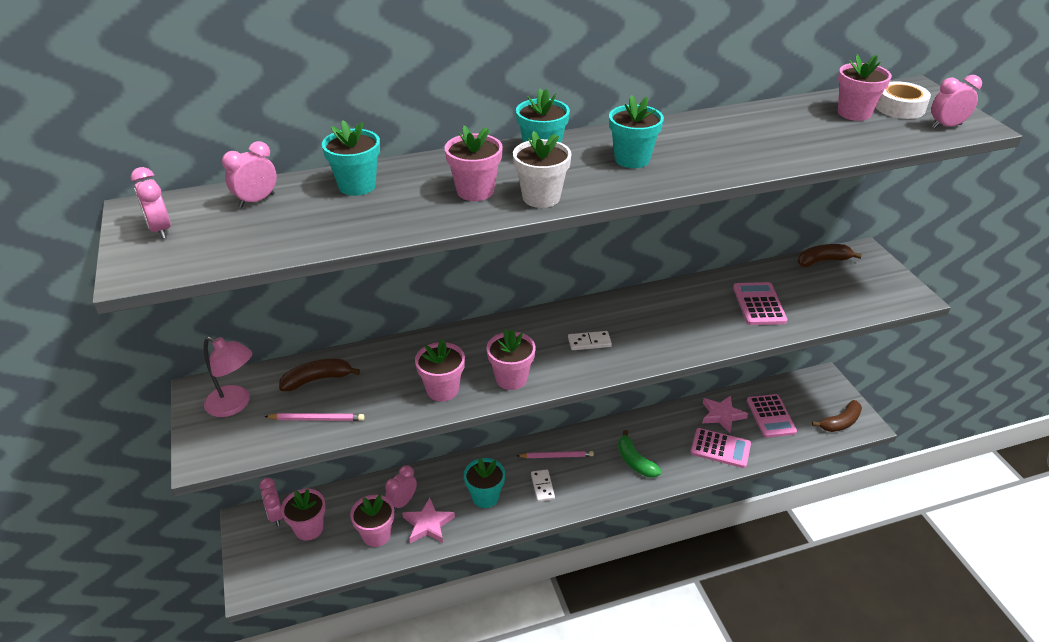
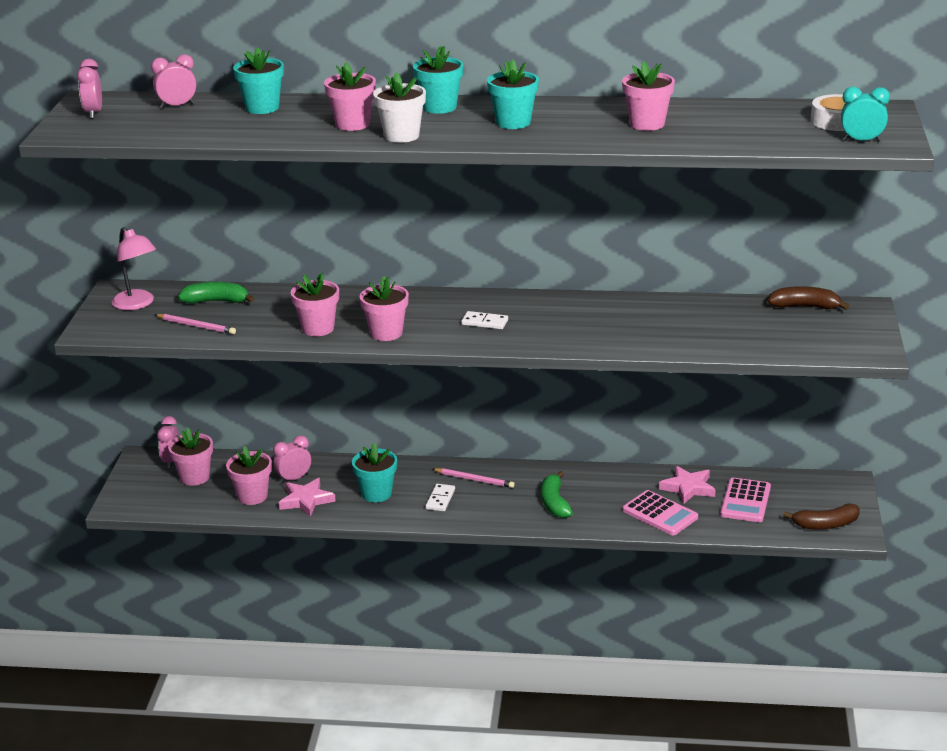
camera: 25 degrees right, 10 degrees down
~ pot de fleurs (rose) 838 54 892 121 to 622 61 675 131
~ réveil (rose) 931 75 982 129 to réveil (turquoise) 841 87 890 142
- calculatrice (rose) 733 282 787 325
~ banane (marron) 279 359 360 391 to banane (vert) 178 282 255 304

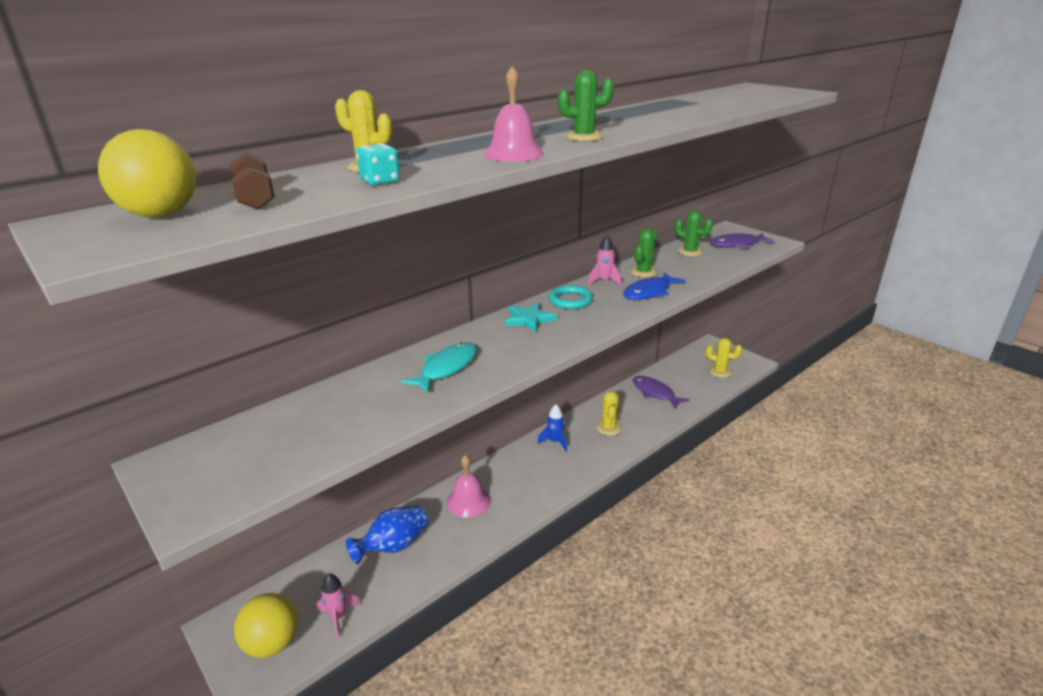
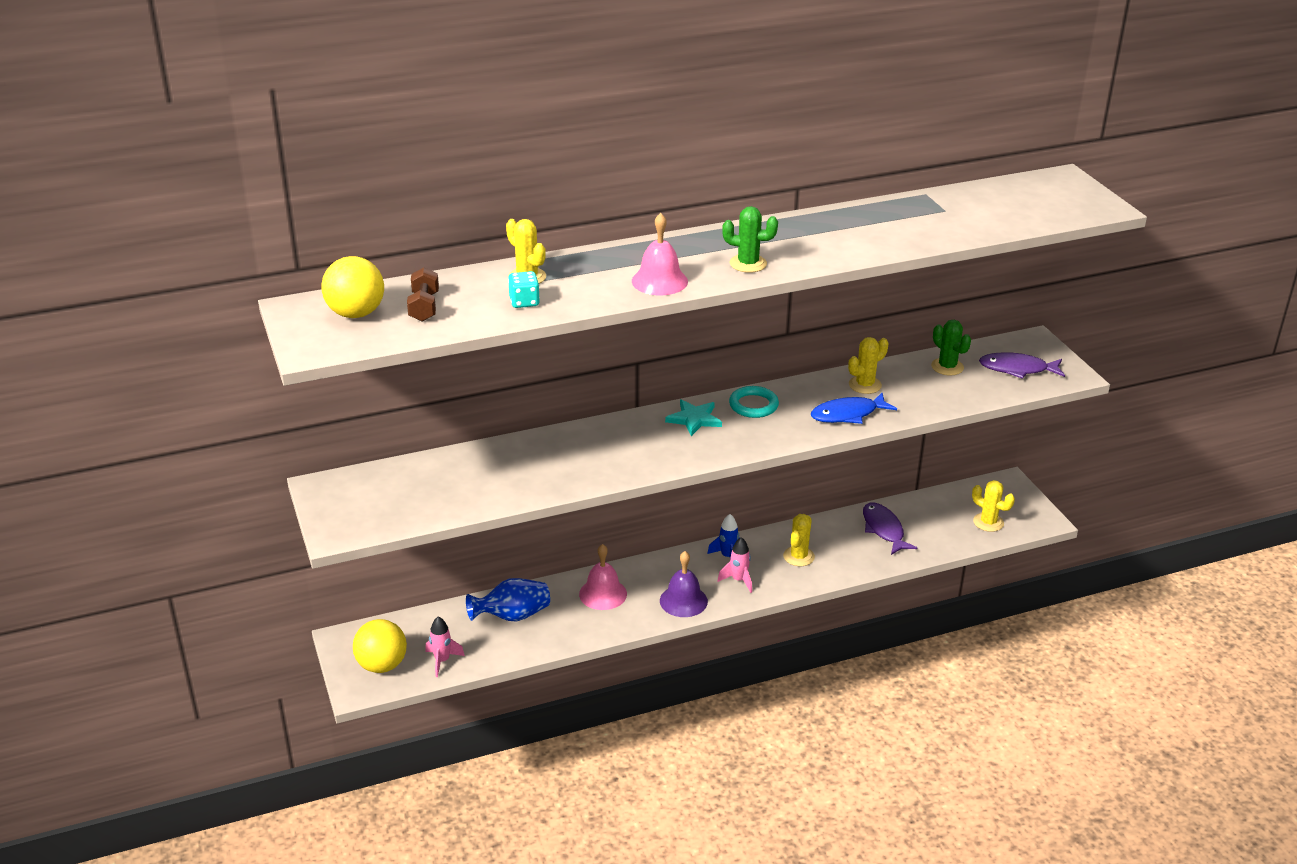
camera: 20 degrees right, 5 degrees up
~ cactus (vert) 630 228 658 277 to cactus (jaune) 848 337 888 394
~ fusée (rose) 588 235 622 286 to 717 537 752 593
- poisson (turquoise) 401 342 477 393
+ cloche (violet) 660 551 708 617

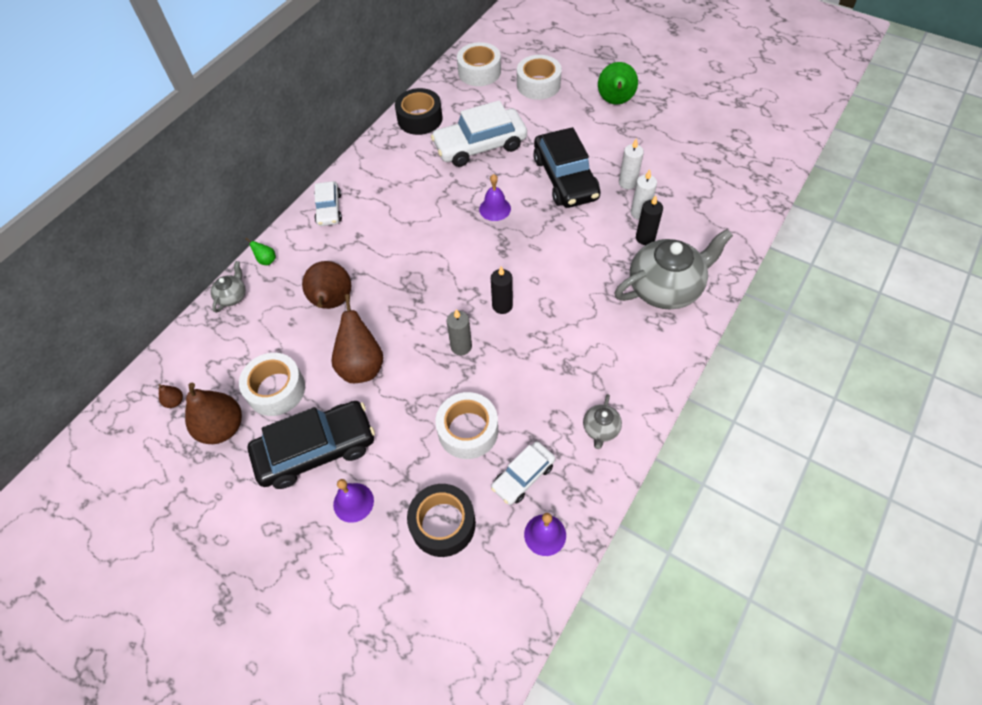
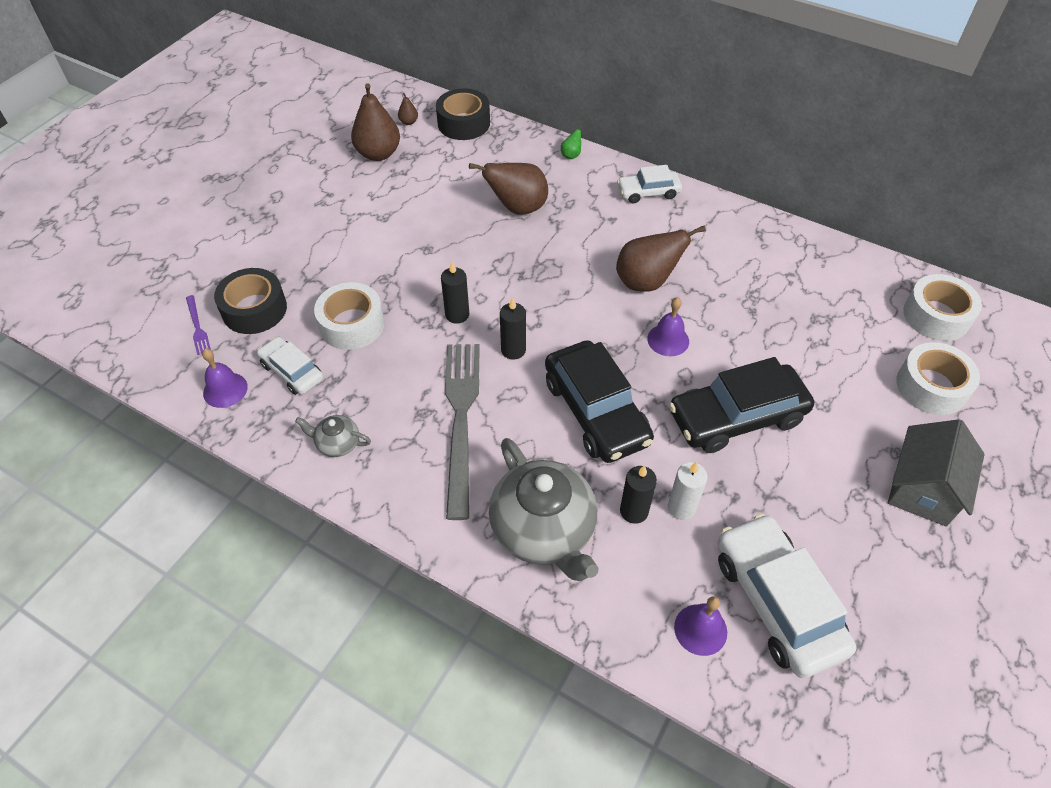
camera: 85 degrees right, 5 degrees down
~ poire (vert) 598 62 638 105 to maison (gris) 888 419 985 527
~ ruban adhésif (noir) 395 88 443 135 to 436 88 490 140
~ voiture (blanc) 431 100 527 167 to 718 513 856 678
- bougie (blanc) 619 138 644 189
- théière (gris) 211 261 246 313
~ poire (marron) 331 294 384 383 to 616 226 706 292
~ bougie (gris) 447 309 472 355 to bougie (noir) 441 262 469 324
- ruban adhésif (blanc) 239 353 305 416
~ voiture (noir) 248 401 375 489 to 545 340 654 463
~ cloche (violet) 333 479 374 523 to 674 596 727 656
+ fourchette (violet) 186 295 211 355
+ fourchette (gris) 445 344 480 520

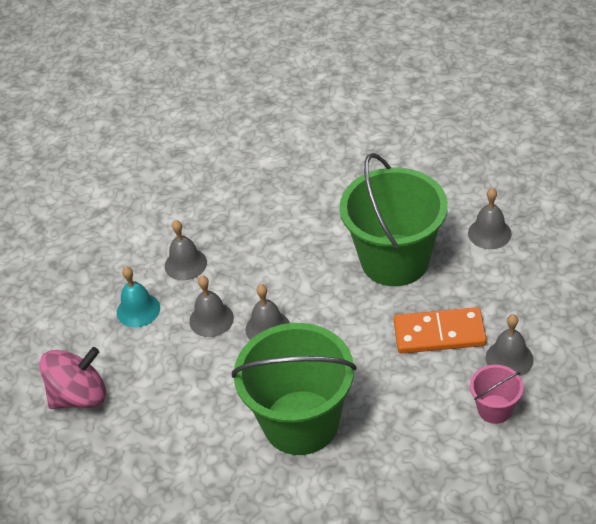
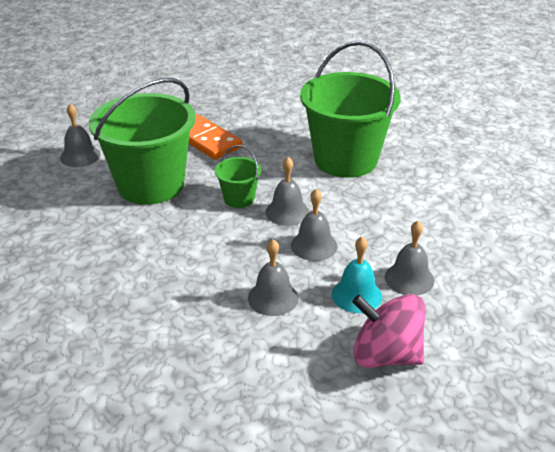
camera: 135 degrees left, 10 degrees down
~ cloche (gris) 486 314 533 376 to 385 221 434 296
~ toupie (rose) 39 347 106 409 to 352 294 426 368
- seau (rose) 470 365 523 424
+ seau (vert) 215 145 261 208

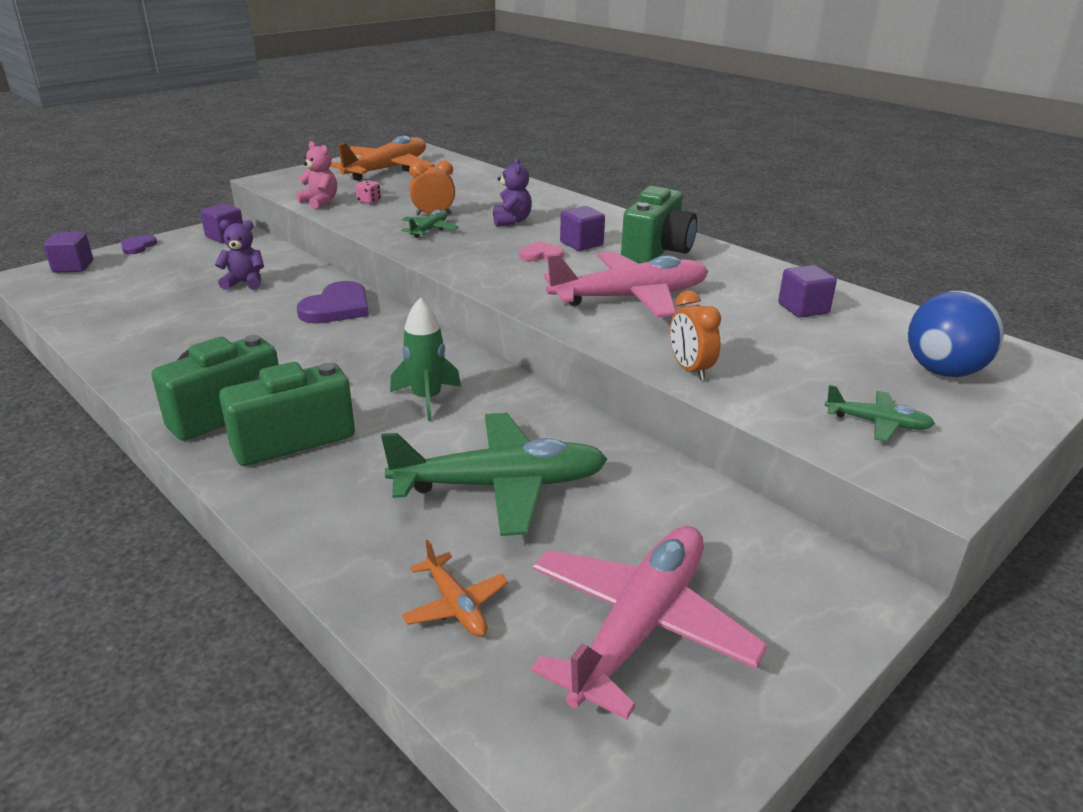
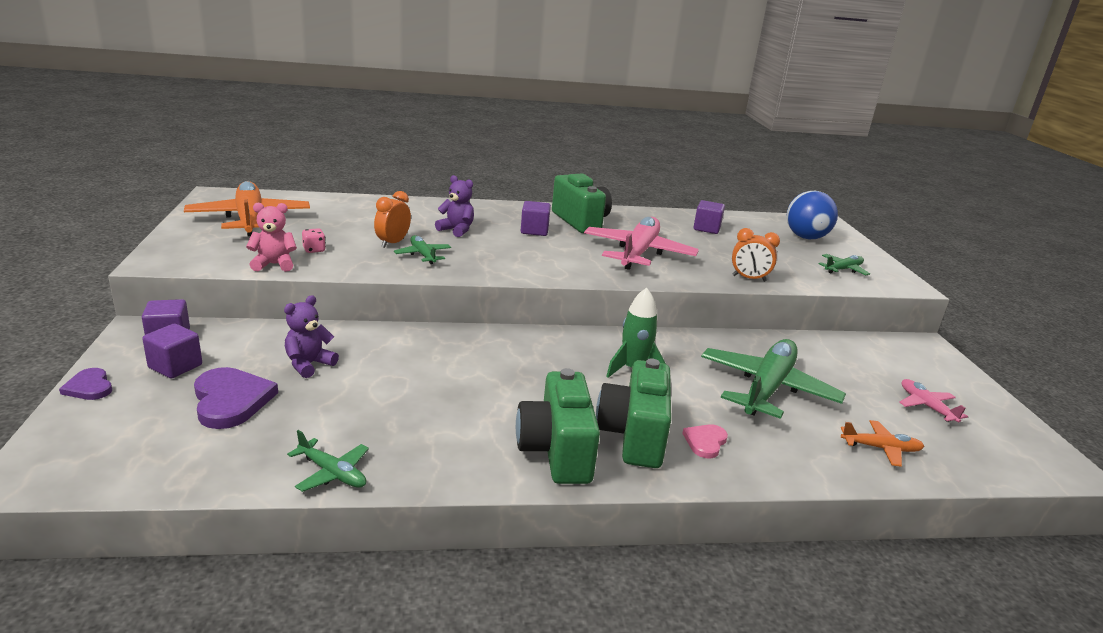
camera: 55 degrees left, 5 degrees down
~ cube (violet) 43 232 93 273 to 142 324 202 378
~ cœur (rose) 519 241 564 261 to 682 424 728 458
~ cœur (violet) 297 281 369 324 to 194 367 278 429
~ avion (rose) 531 526 768 720 = 899 379 968 422 x0.47
+ avion (vert) 287 430 369 492

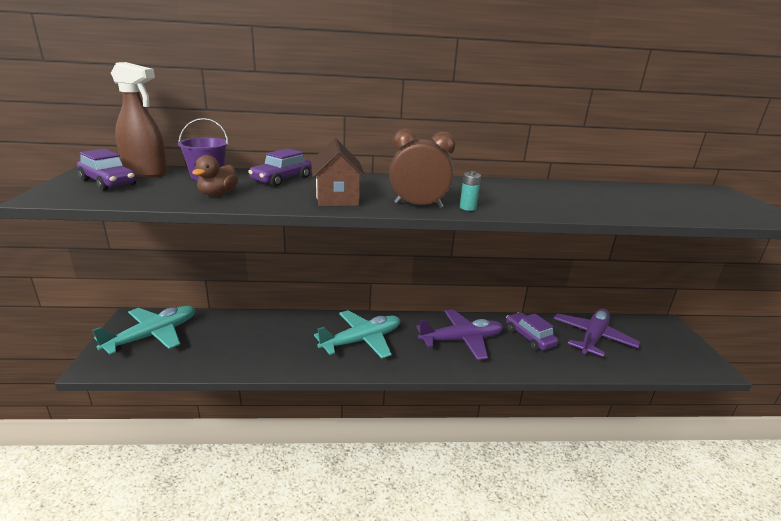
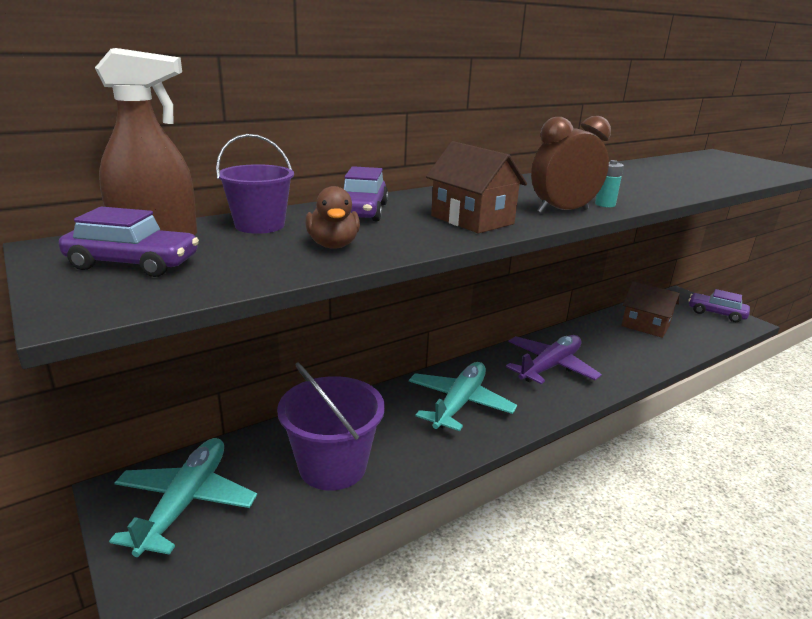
camera: 30 degrees left, 0 degrees up
~ avion (violet) 554 309 640 357 to maison (marron) 621 281 680 338
~ voiture (violet) 506 312 558 351 to 689 289 750 322
+ seau (violet) 277 362 385 491

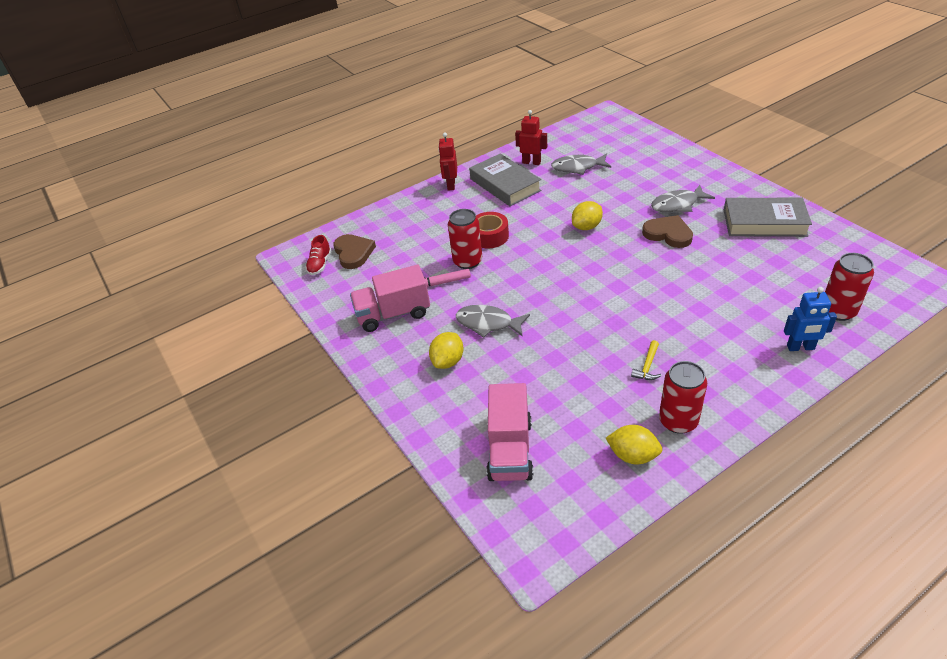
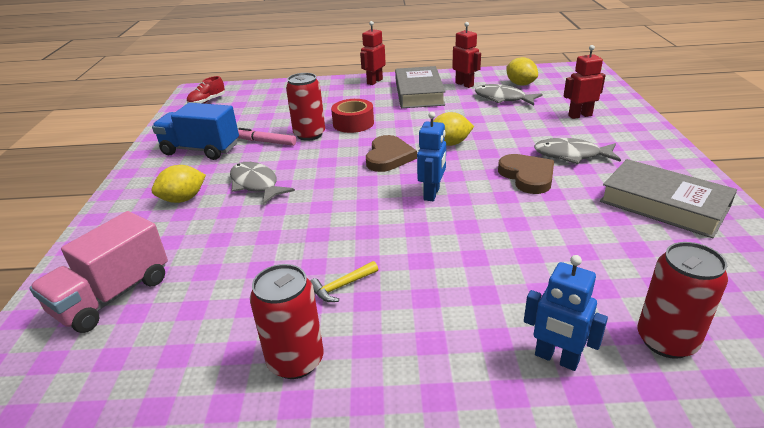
camera: 30 degrees right, 10 degrees down
~ cœur (marron) 333 234 376 269 to 366 135 417 172
~ camion (rose) 350 265 430 332 to camion (bleu) 152 103 239 160
~ citron (jaune) 606 425 663 464 to 506 57 538 86
+ robot (rouge) 564 45 606 119
+ robot (bleu) 417 112 446 201

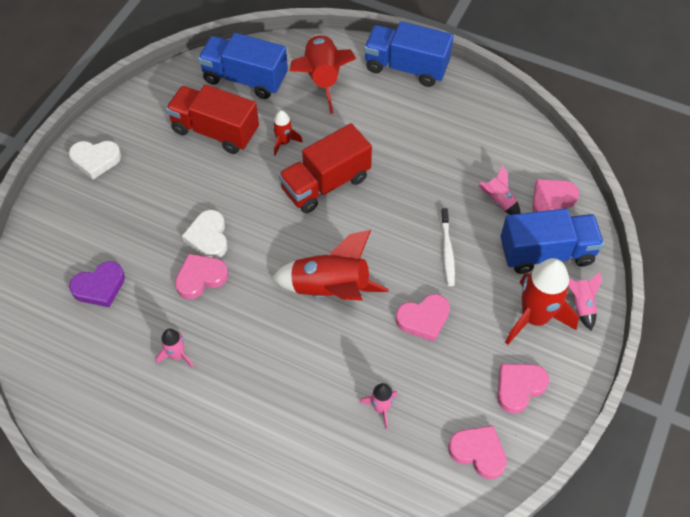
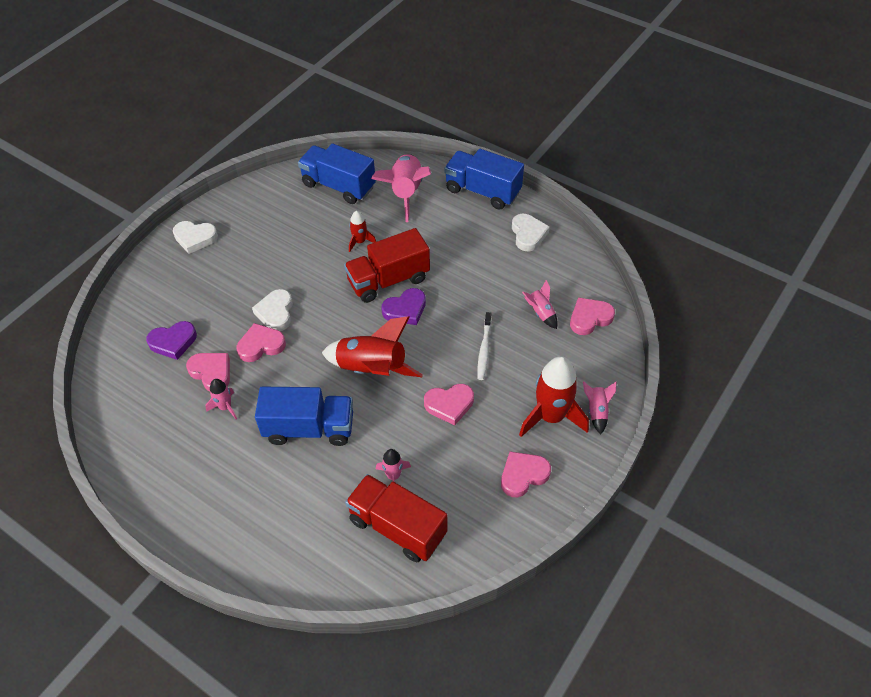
camera: 10 degrees right, 5 degrees down
~ fusée (rouge) 290 34 356 114 to fusée (rose) 371 154 431 222
~ camion (rouge) 166 84 259 154 to 345 474 447 562
~ camion (bleu) 501 209 604 274 to 255 387 353 446
~ cœur (rose) 448 425 507 479 to 186 353 230 391
+ cœur (blanc) 512 214 550 251
+ cœur (violet) 381 288 426 325

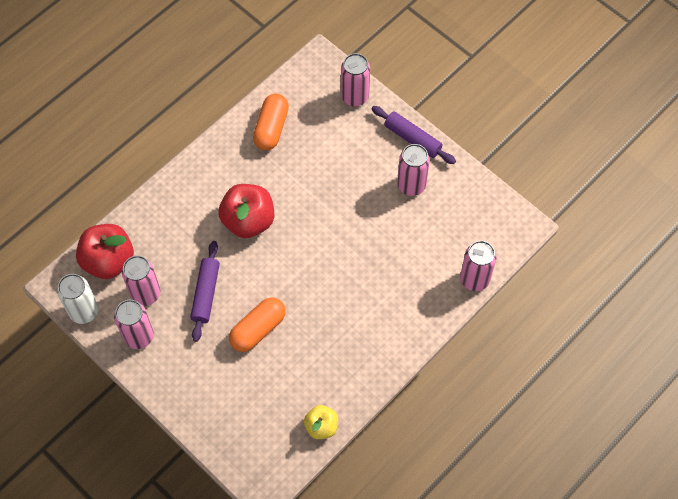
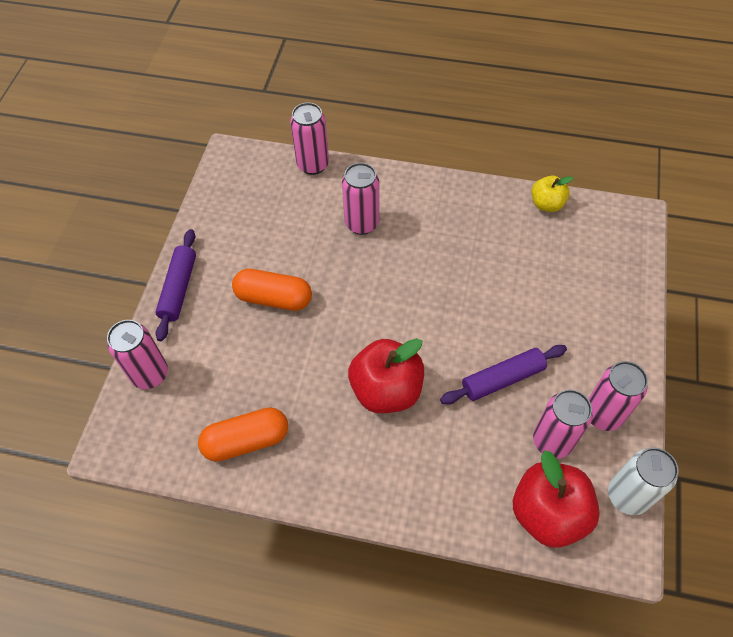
camera: 120 degrees left, 5 degrees down
~ canette (rose) 397 144 430 196 to 342 163 379 235
~ gélule (orange) 229 297 286 352 to 232 269 312 311

